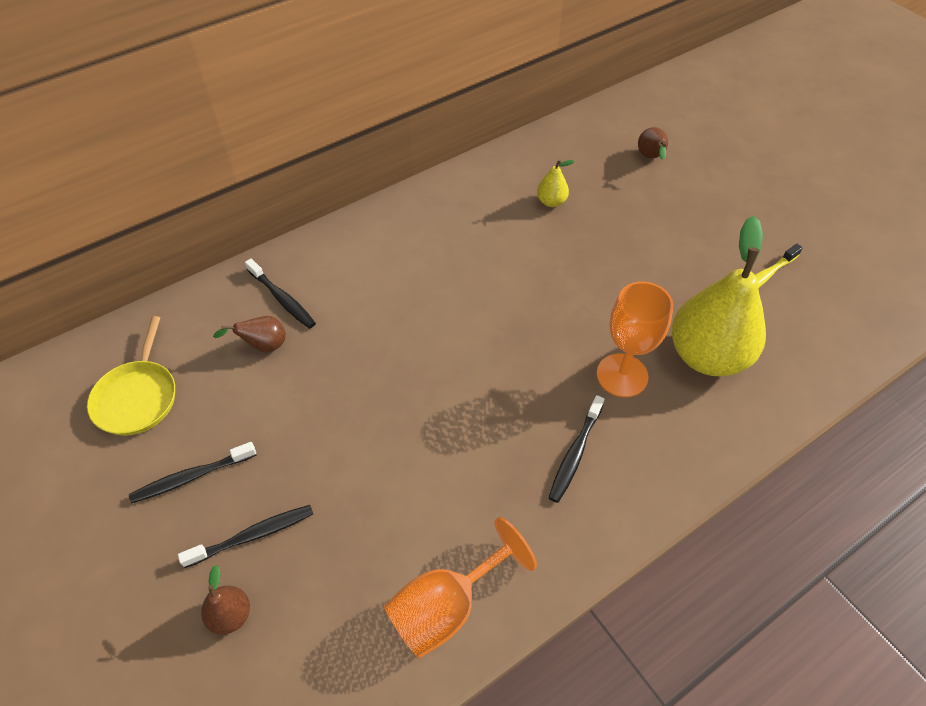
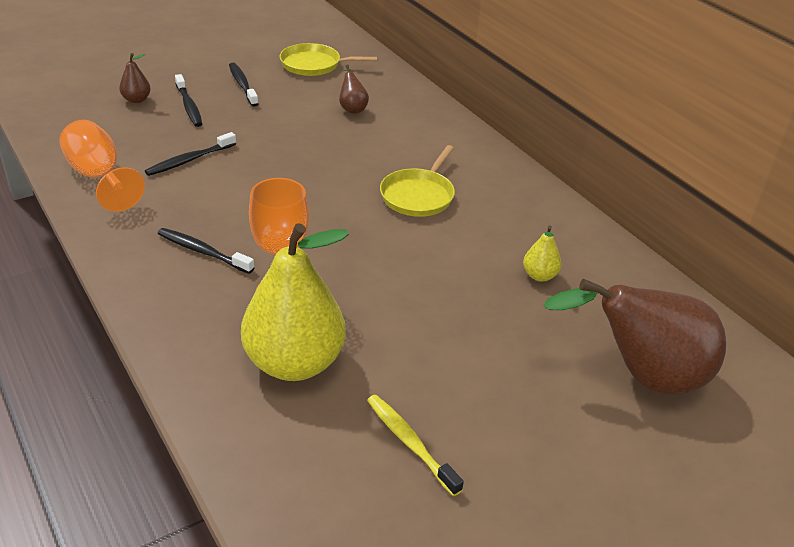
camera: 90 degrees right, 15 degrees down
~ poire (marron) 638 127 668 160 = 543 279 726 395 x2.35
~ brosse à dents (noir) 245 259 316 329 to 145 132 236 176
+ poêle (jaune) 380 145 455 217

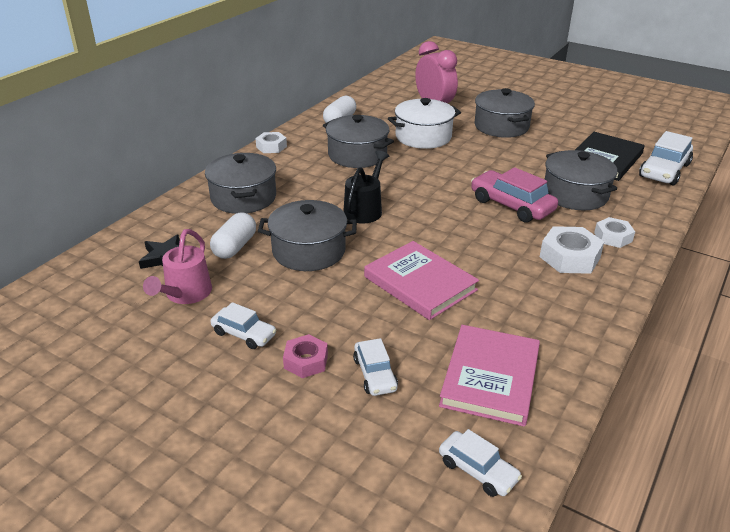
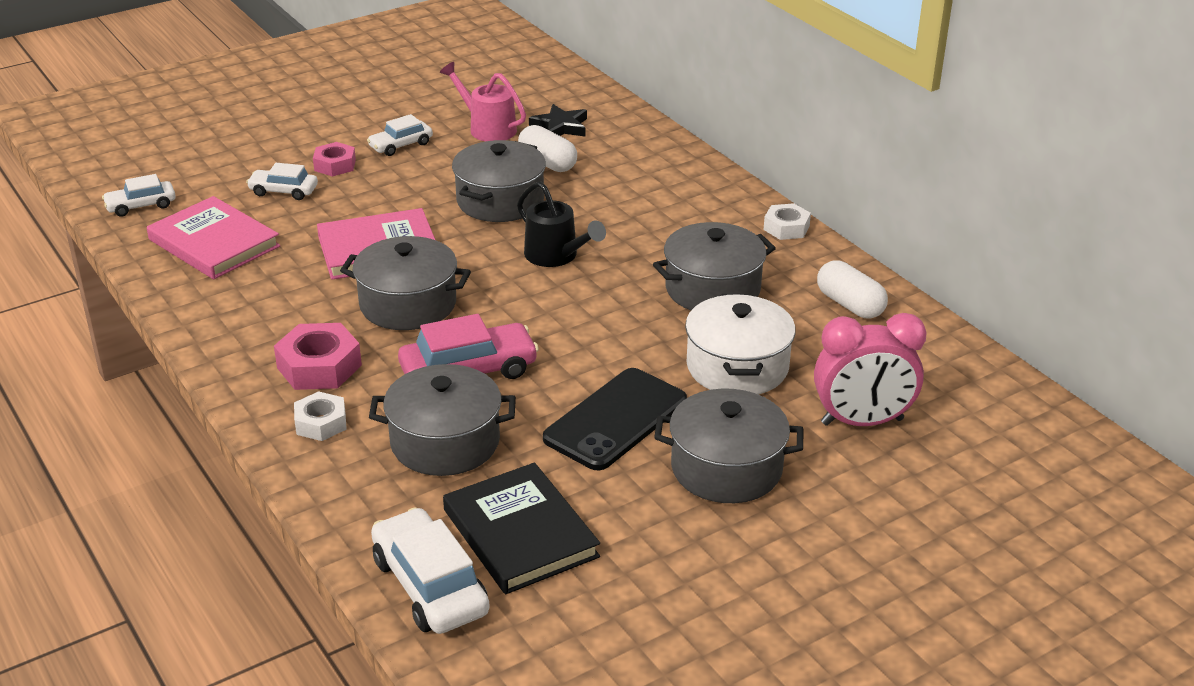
camera: 115 degrees right, 0 degrees up
~ marmite (gris) 205 153 276 214 to 340 236 471 330
~ écrou (blanc) 540 226 604 274 to écrou (rose) 274 323 362 390
+ téléphone (noir) 543 368 687 470

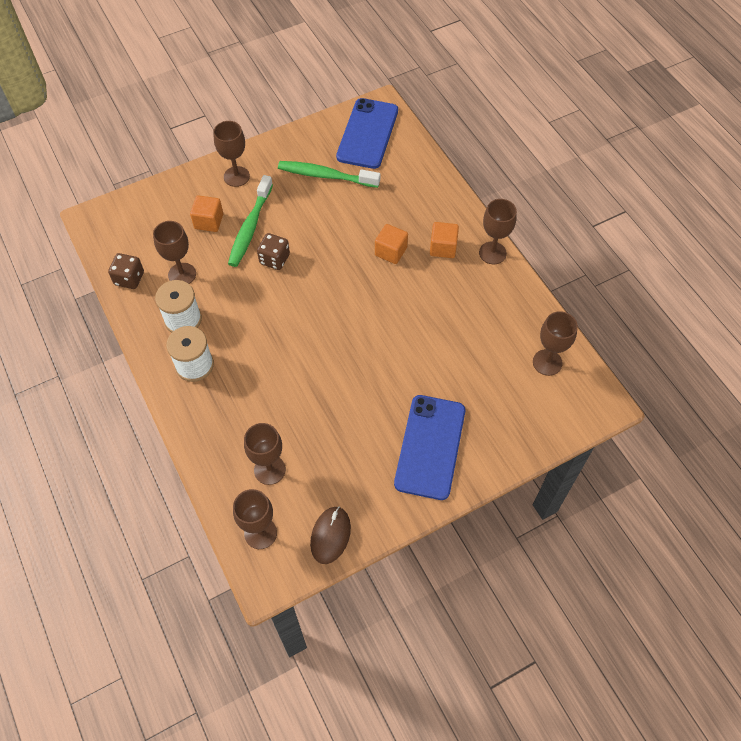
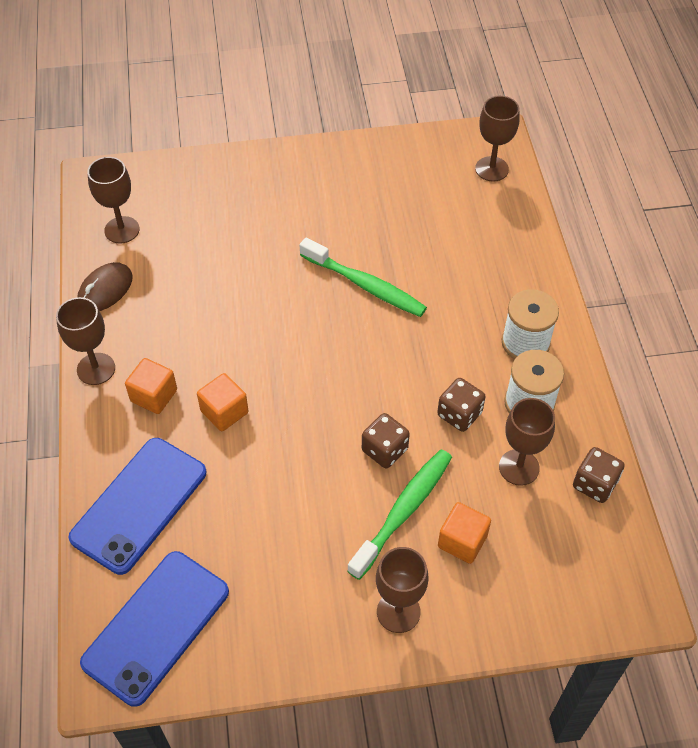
camera: 160 degrees left, 5 degrees down
~ brosse à dents (vert) 278 161 380 188 to 300 238 427 317
~ téléphone (bleu) 394 395 465 500 to 69 438 206 575
- verre à pied (marron) 244 423 286 485
~ souris (marron) 310 507 351 564 to 78 262 133 311
+ dé (marron) 437 378 486 432

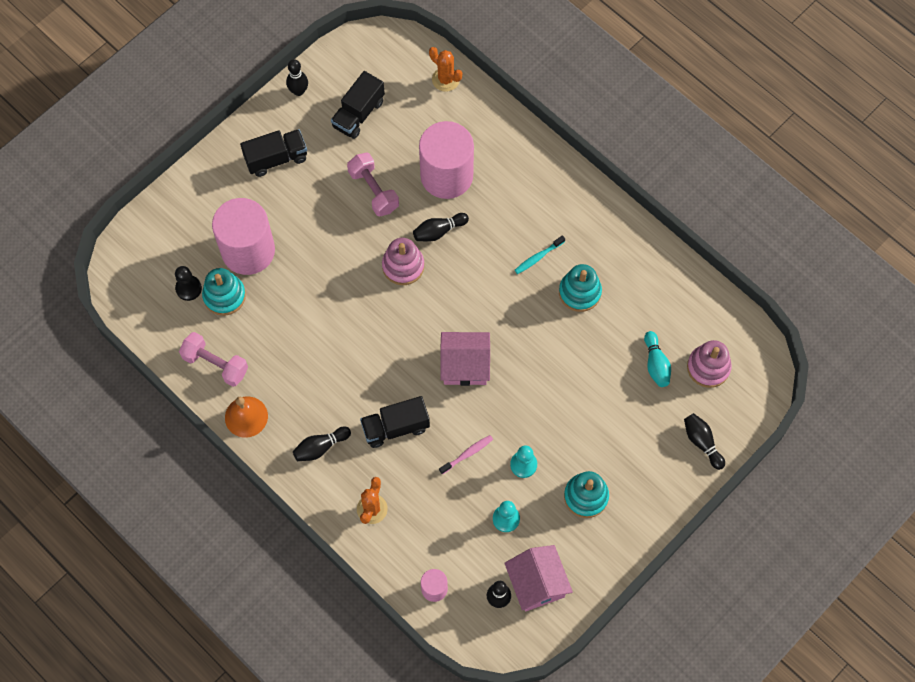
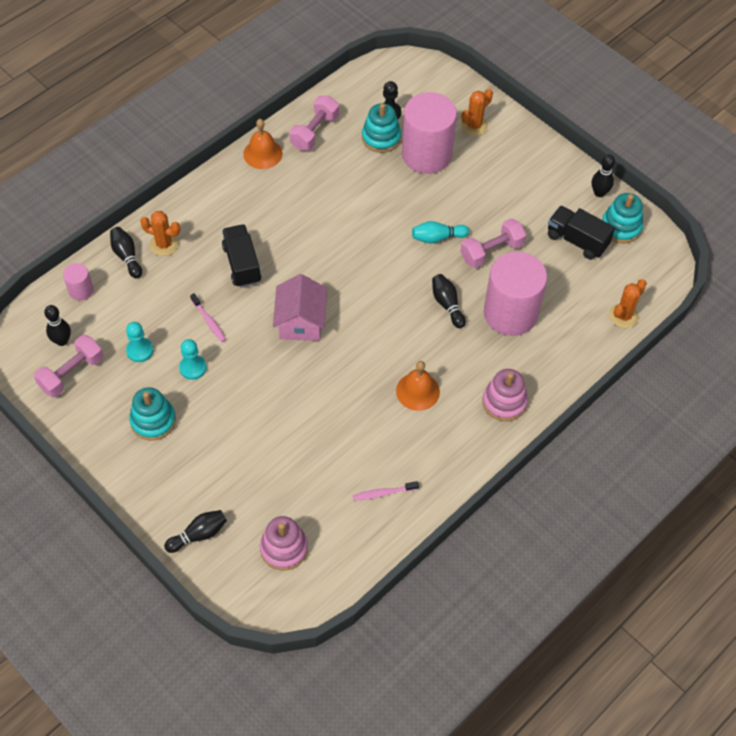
camera: 90 degrees right, 10 degrees down
- camion (noir) 240 129 307 177
~ brosse à dents (turquoise) 515 235 565 274 to cloche (orange) 396 361 440 411
~ jouet à empiler (rose) 382 238 424 285 to 482 369 528 421
~ jouet à empiler (turquoise) 559 264 602 312 to 602 193 643 243
~ quille (turquoise) 644 331 671 387 to 412 221 469 244
~ quille (noir) 293 426 351 461 to 110 227 142 279
~ maison (rose) 504 545 573 612 to haltère (rose) 34 335 103 397
+ cactus (orange) 461 89 493 136
+ brosse à dents (rose) 353 481 419 501

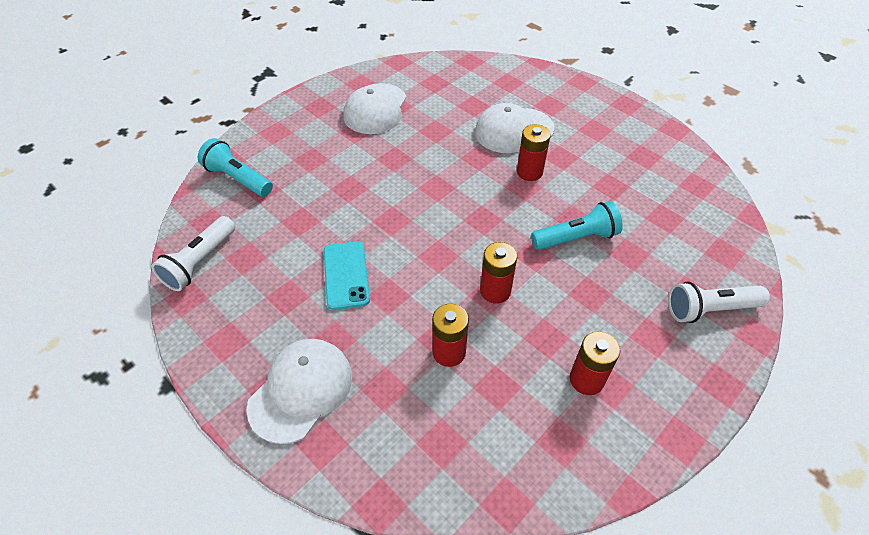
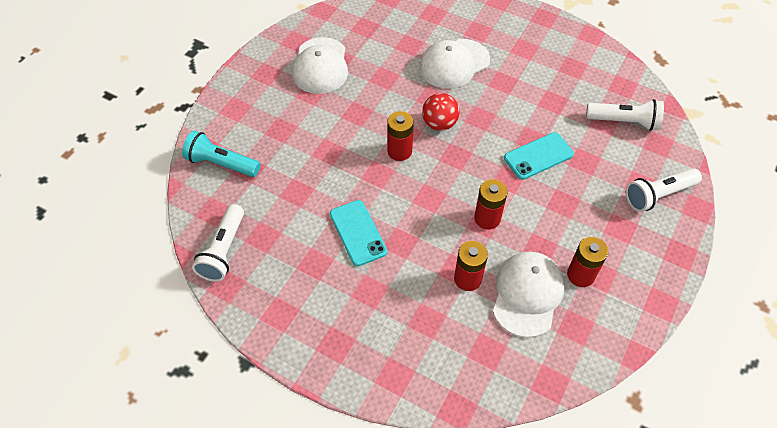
camera: 15 degrees left, 5 degrees up
~ pile (rouge) 517 124 551 181 to 387 111 414 161
~ lampe de poche (turquoise) 531 201 623 250 to téléphone (turquoise) 504 132 574 180
~ casquette (blanc) 247 339 352 444 to 493 252 565 338
+ balle (rouge) 422 93 460 131
+ lampe de poche (blanc) 586 99 664 131

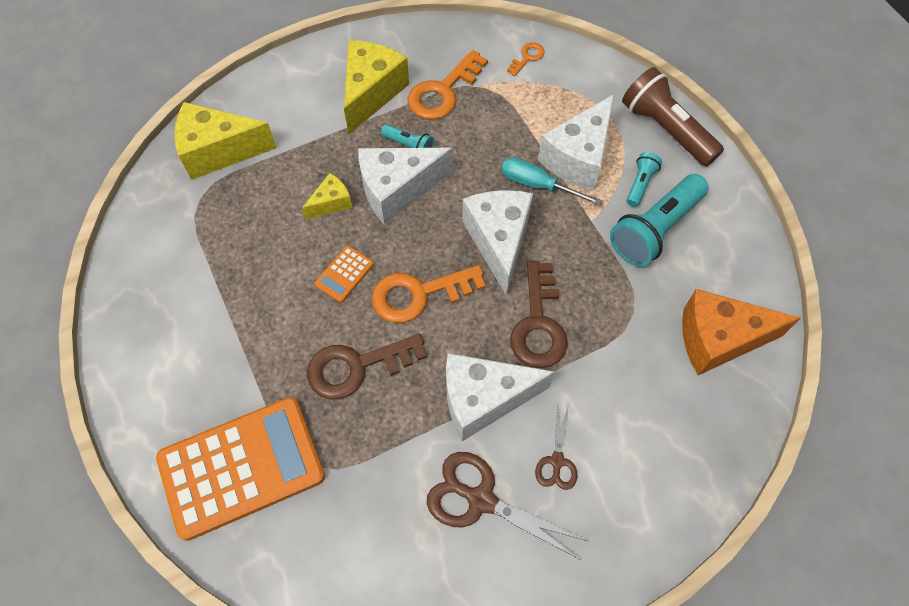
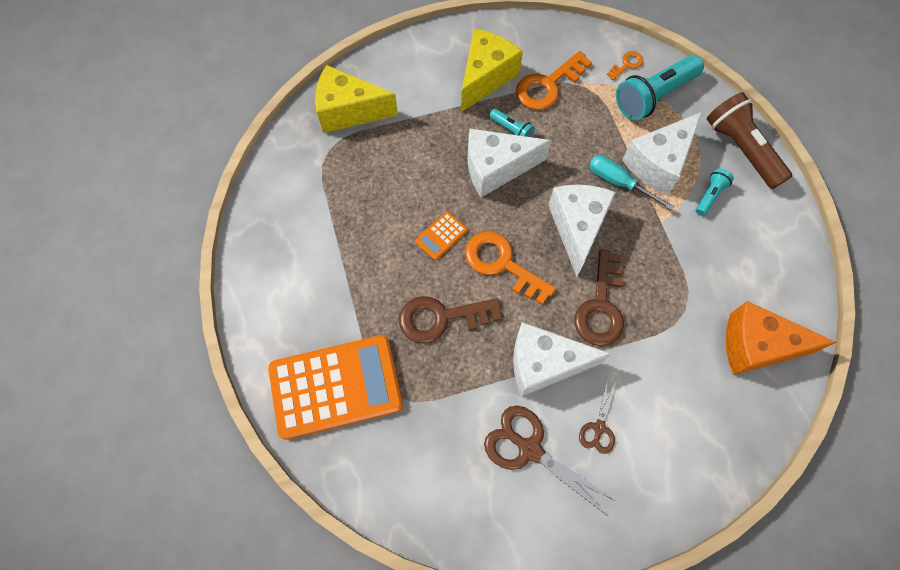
camera: 10 degrees right, 5 degrees up
- fromage (jaune) 302 173 353 219
~ lampe de poche (turquoise) 610 174 709 267 to 616 55 704 120
~ clé (orange) 372 265 486 323 = 465 231 556 305 45 degrees clockwise

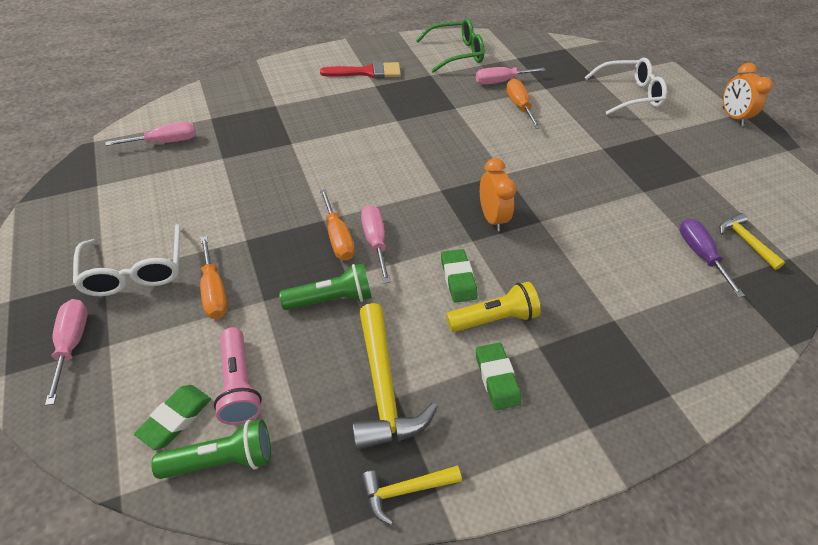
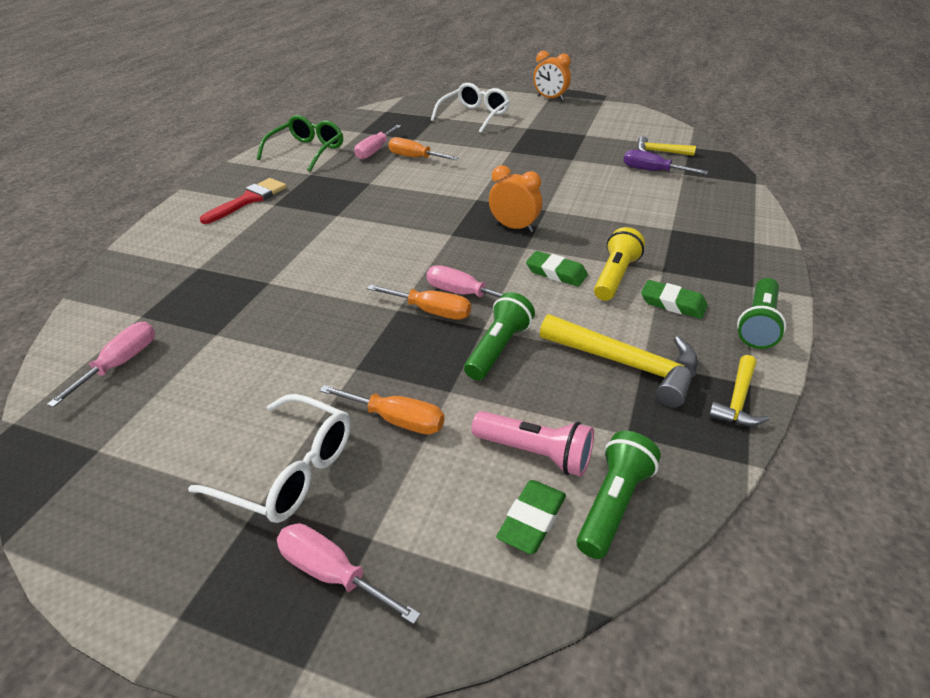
camera: 45 degrees left, 10 degrees down
~ gomme (vert) 134 385 211 450 = 496 480 566 554 45 degrees clockwise
+ lampe de poche (vert) 737 278 786 349

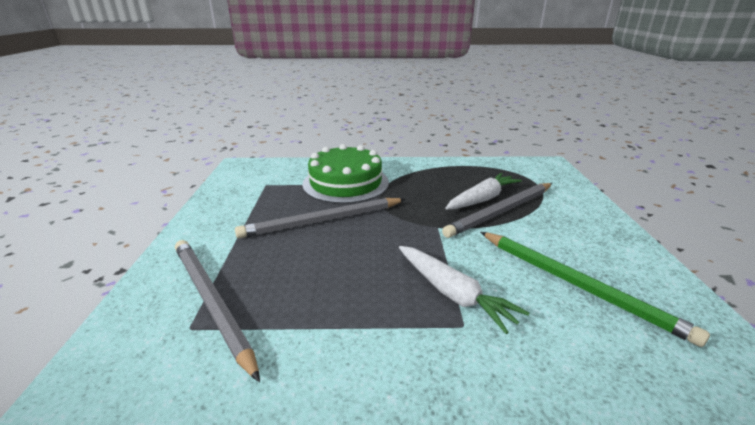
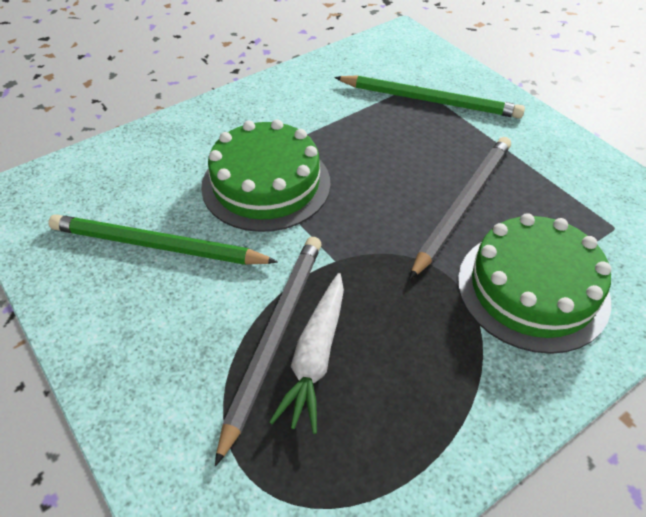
camera: 145 degrees right, 20 degrees up
~ crayon (gris) 175 240 260 382 to crayon (vert) 334 75 525 119
~ carotte (blanc) 399 246 529 334 to gâteau (vert) 201 119 331 232

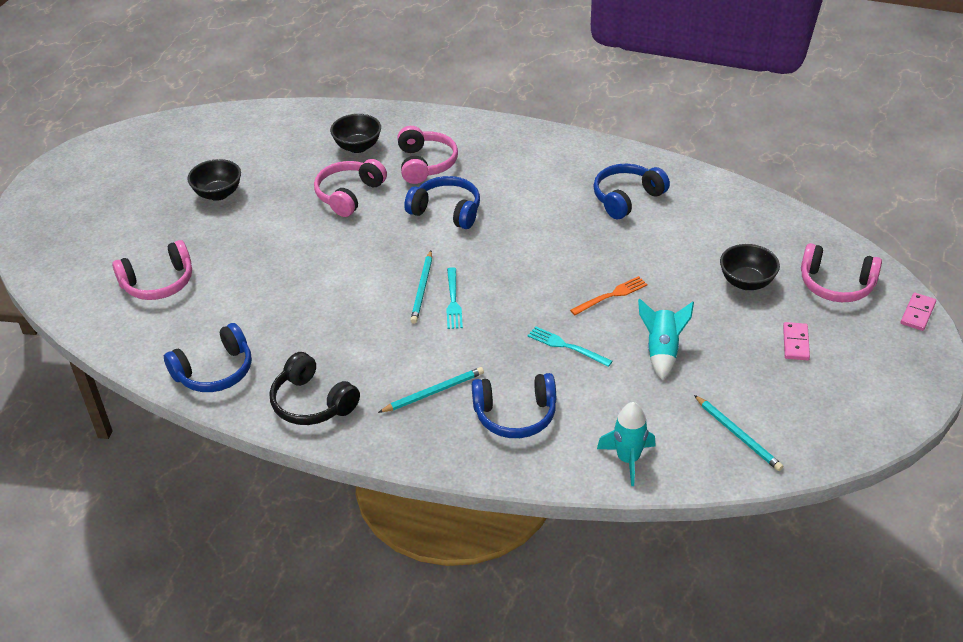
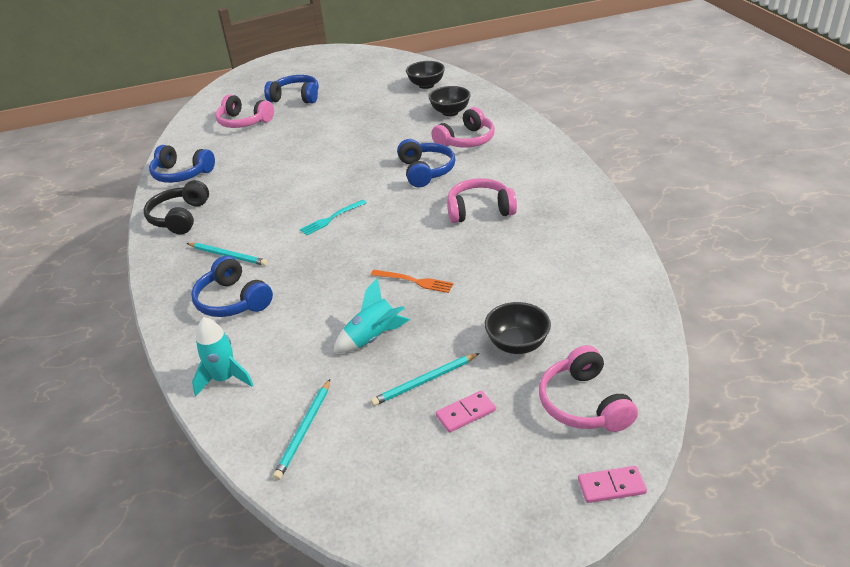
camera: 55 degrees right, 5 degrees down
~ bol (noir) 187 159 241 201 to 406 61 445 89
~ casque audio (rose) 314 159 387 217 to 447 178 517 223
~ casque audio (bleu) 593 164 670 219 to 264 75 319 104
~ crayon (turquoise) 410 250 432 324 to 371 353 480 406
- fourchette (turquoise) 527 326 613 367

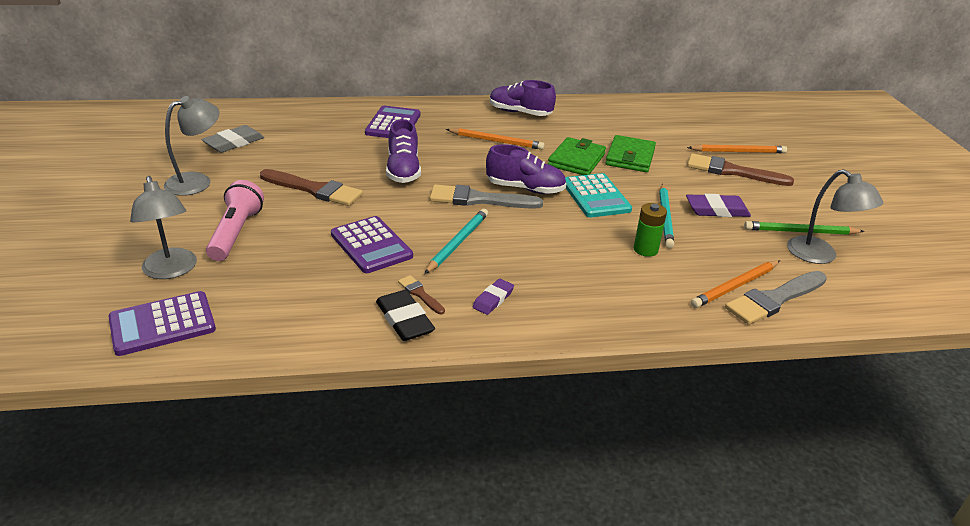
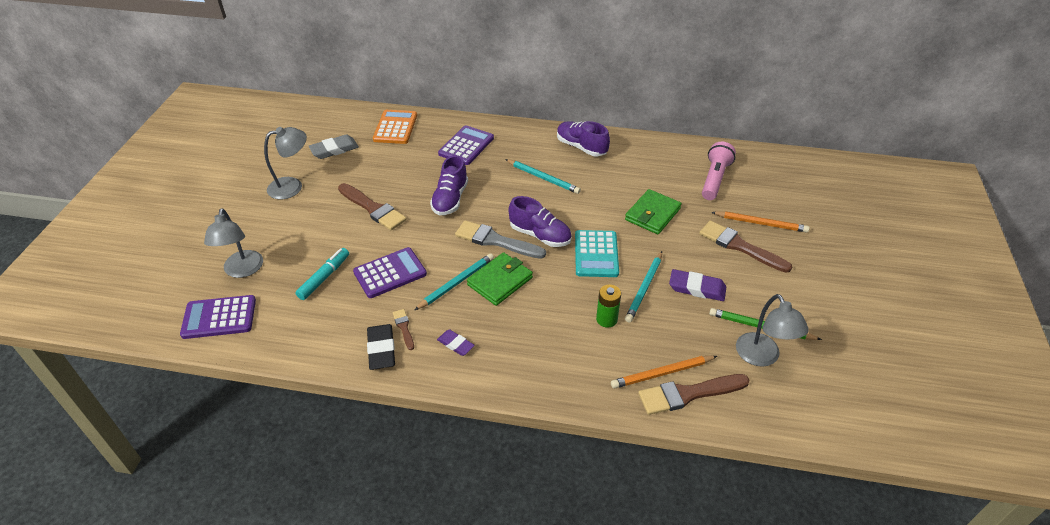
camera: 20 degrees right, 10 degrees up
~ crayon (orange) 446 128 545 150 to crayon (turquoise) 505 159 581 194
~ portefeuille (vert) 548 137 606 175 to 467 252 533 306
~ lampe de poche (rose) 206 180 264 261 to 702 142 736 200
~ calculatrice (violet) 331 216 413 273 = 353 247 427 298 105 degrees counterclockwise
~ pinceau (gris) 725 271 827 325 to pinceau (marron) 638 374 750 415
~ gomme (violet) 473 279 514 315 = 437 329 475 356 75 degrees clockwise
+ calculatrice (orange) 373 110 417 144
+ feutre (turquoise) 295 248 349 300

